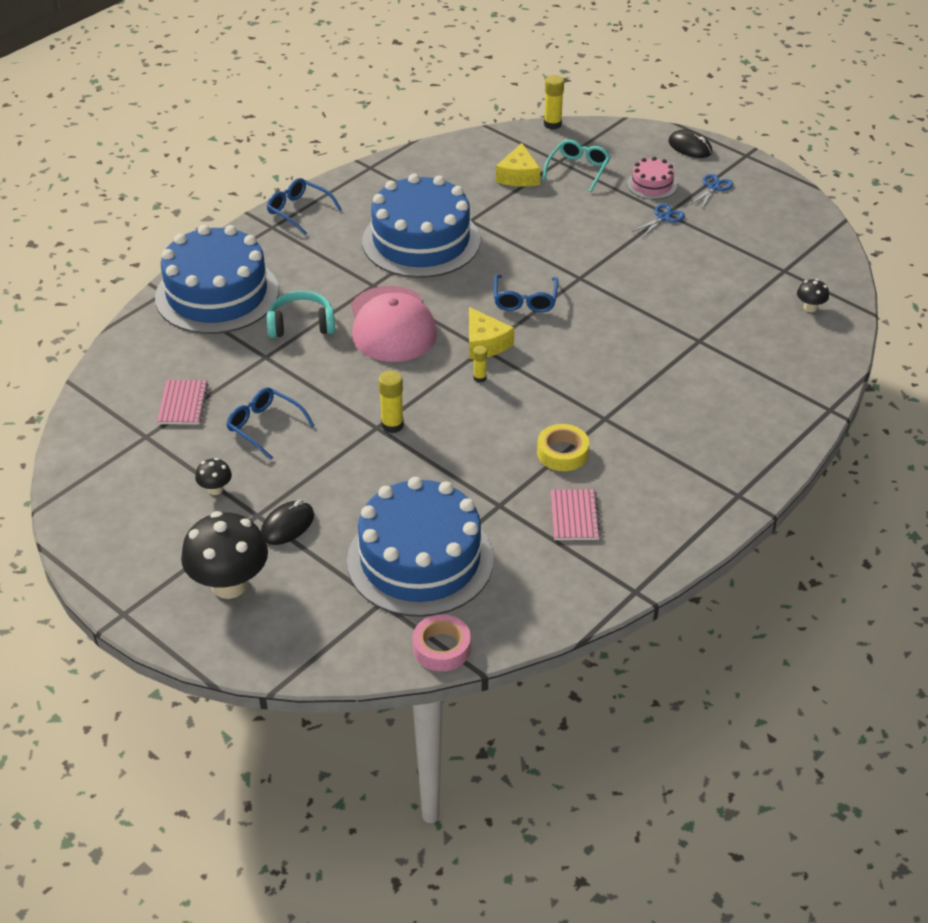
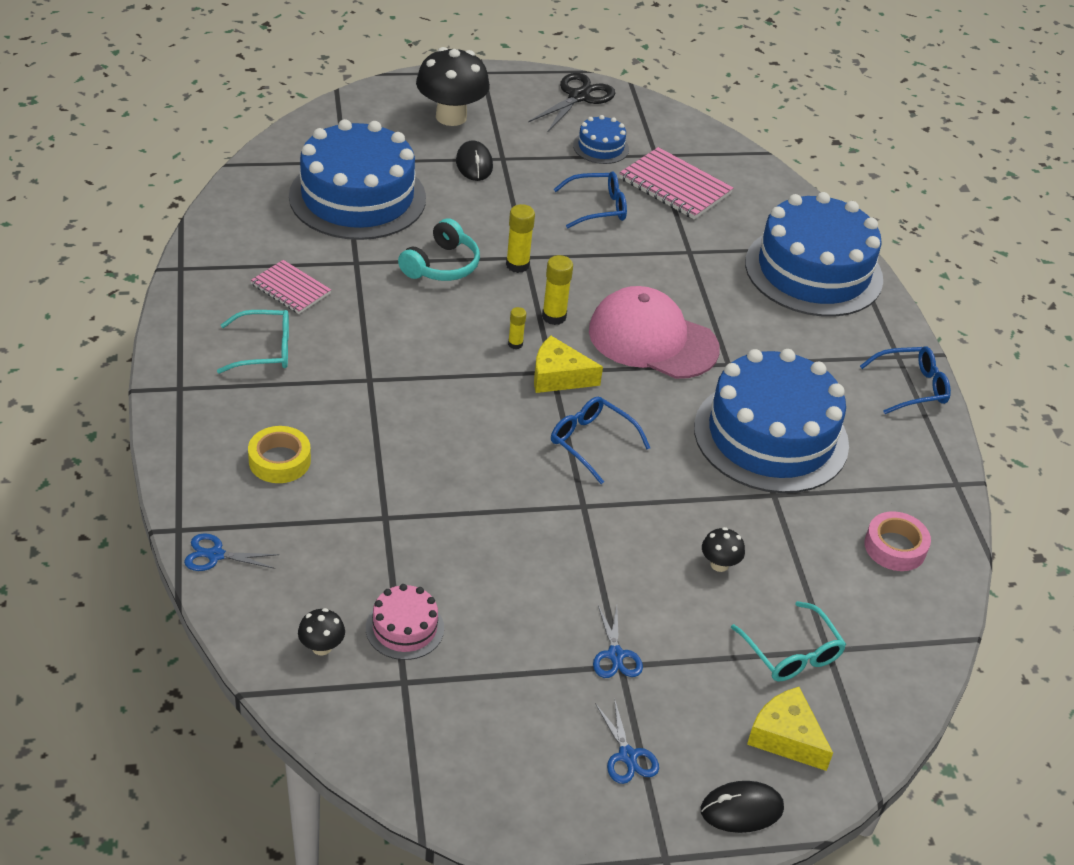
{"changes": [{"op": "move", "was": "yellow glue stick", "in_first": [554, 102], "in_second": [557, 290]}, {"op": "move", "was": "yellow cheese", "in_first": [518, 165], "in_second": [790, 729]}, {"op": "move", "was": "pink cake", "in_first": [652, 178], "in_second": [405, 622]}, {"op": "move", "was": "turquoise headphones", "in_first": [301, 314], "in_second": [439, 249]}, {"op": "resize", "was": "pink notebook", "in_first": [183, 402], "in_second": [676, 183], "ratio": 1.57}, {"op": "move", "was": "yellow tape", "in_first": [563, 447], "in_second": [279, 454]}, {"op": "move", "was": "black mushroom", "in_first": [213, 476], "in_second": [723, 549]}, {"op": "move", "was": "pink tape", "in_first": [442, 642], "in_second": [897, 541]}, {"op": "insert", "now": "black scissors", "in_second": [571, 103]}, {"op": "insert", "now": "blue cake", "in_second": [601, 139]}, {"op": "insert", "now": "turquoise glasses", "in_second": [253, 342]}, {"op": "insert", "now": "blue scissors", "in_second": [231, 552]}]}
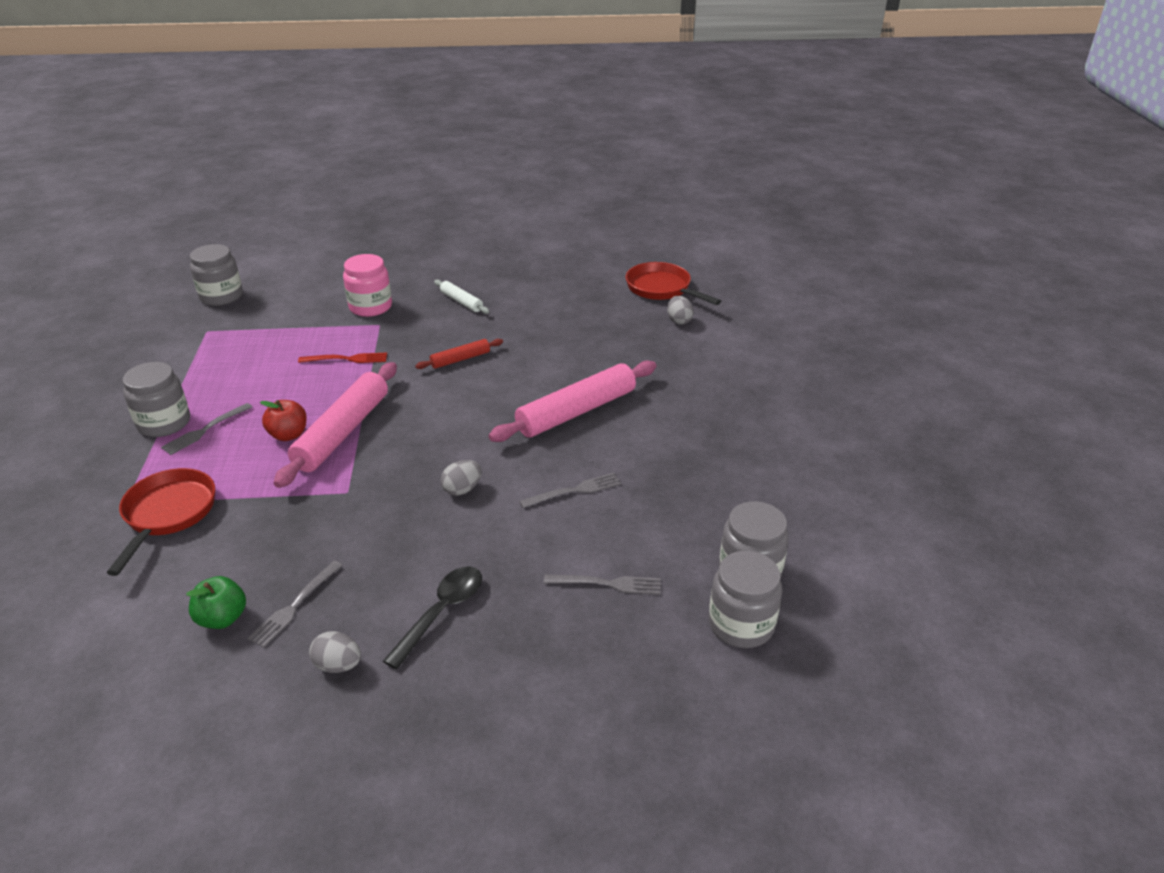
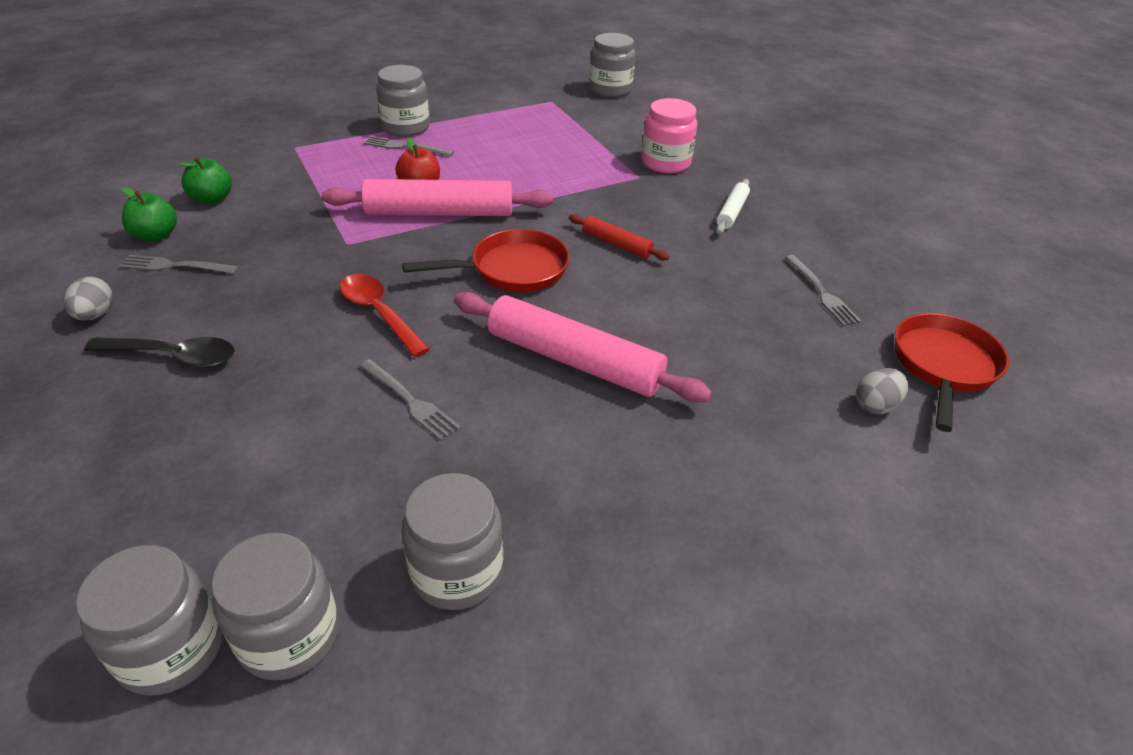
{"changes": [{"op": "delete", "was": "red fork", "in_first": [342, 358]}, {"op": "replace", "was": "grey egg", "now": "red spoon", "in_first": [461, 477], "in_second": [385, 315]}, {"op": "move", "was": "red pan", "in_first": [161, 522], "in_second": [486, 260]}, {"op": "move", "was": "grey fork", "in_first": [602, 584], "in_second": [823, 290]}, {"op": "insert", "now": "green apple", "in_second": [205, 180]}, {"op": "insert", "now": "grey jar", "in_second": [452, 541]}]}
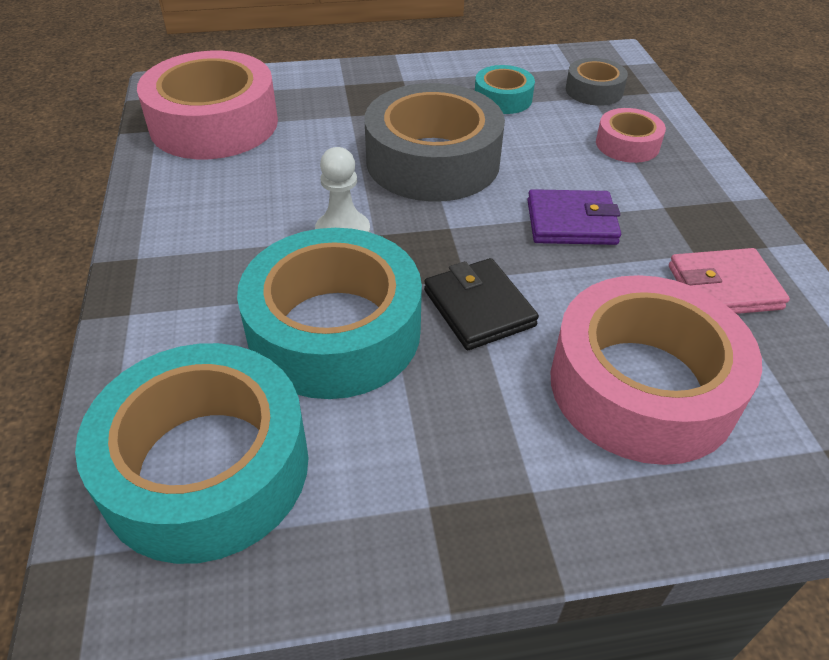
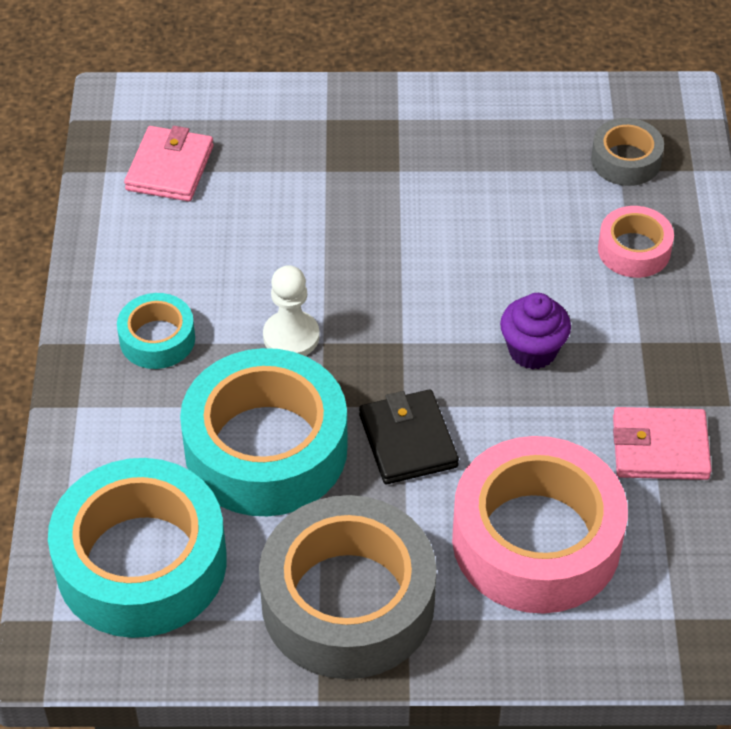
{"changes": [{"op": "replace", "was": "pink tape", "now": "pink wallet", "in_first": [207, 105], "in_second": [169, 163]}, {"op": "move", "was": "turquoise tape", "in_first": [505, 89], "in_second": [156, 331]}, {"op": "move", "was": "grey tape", "in_first": [435, 142], "in_second": [348, 587]}, {"op": "replace", "was": "purple wallet", "now": "purple cupcake", "in_first": [574, 217], "in_second": [535, 331]}]}
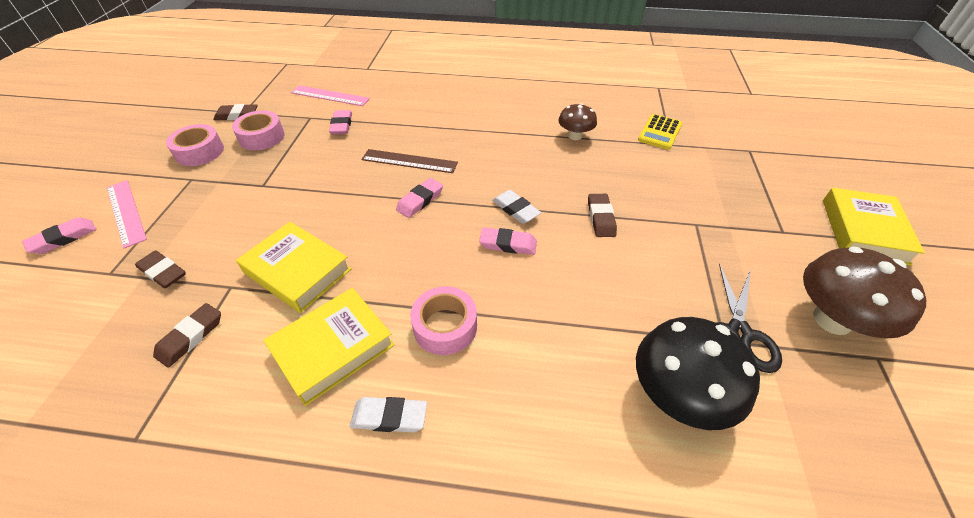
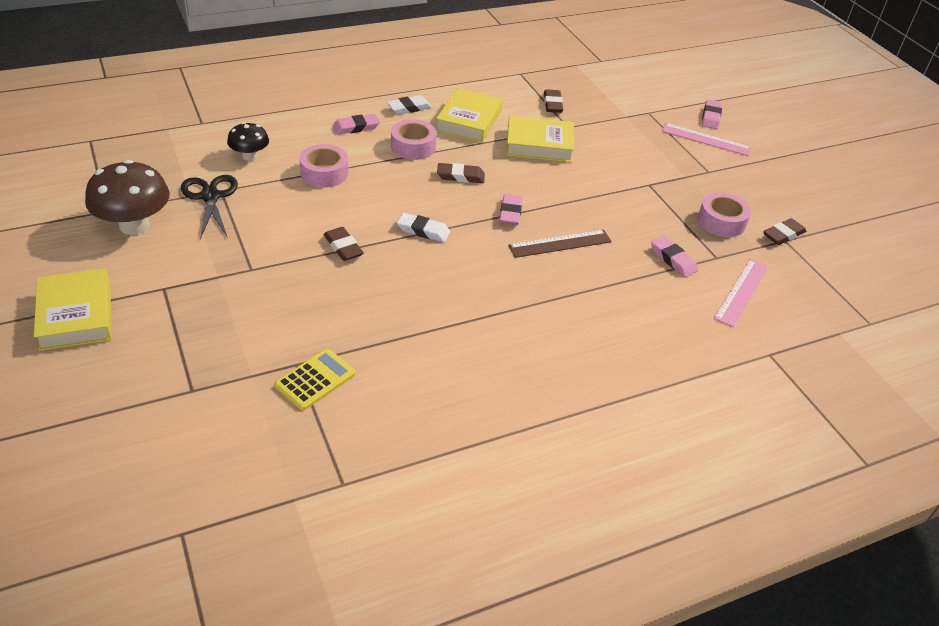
{"changes": [{"op": "rotate", "was": "pink ruler", "in_first": [330, 95], "in_second": [741, 293], "clockwise": -45}, {"op": "delete", "was": "brown mushroom", "in_first": [577, 121]}, {"op": "rotate", "was": "yellow calculator", "in_first": [660, 132], "in_second": [315, 379], "clockwise": 45}, {"op": "move", "was": "pink tape", "in_first": [195, 145], "in_second": [323, 166]}, {"op": "move", "was": "pink eraser", "in_first": [508, 241], "in_second": [356, 124]}, {"op": "move", "was": "brown eraser", "in_first": [160, 269], "in_second": [461, 173]}, {"op": "resize", "was": "black mushroom", "in_first": [698, 373], "in_second": [248, 141], "ratio": 0.58}]}
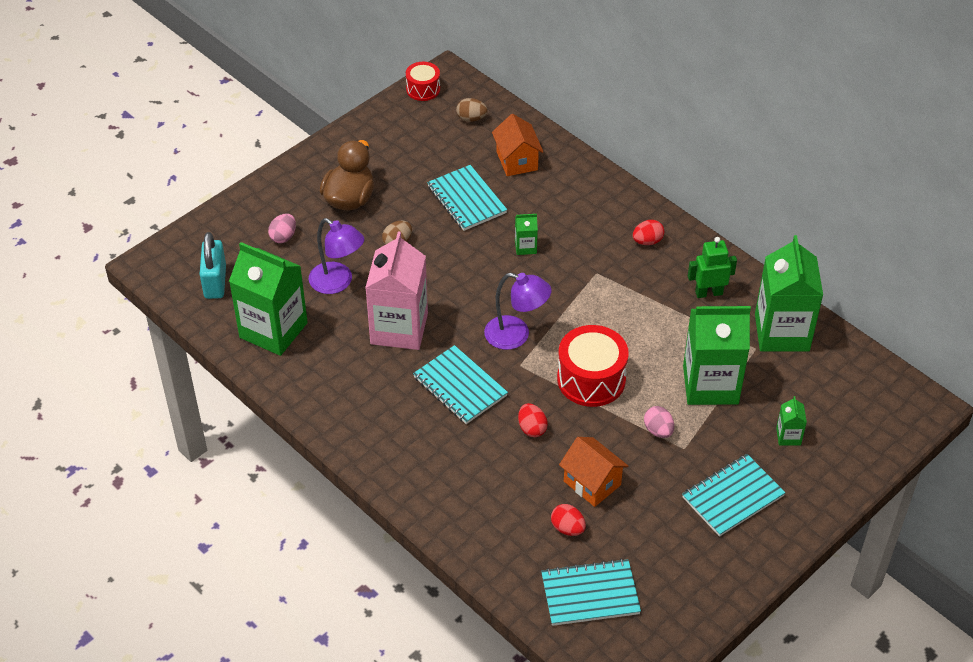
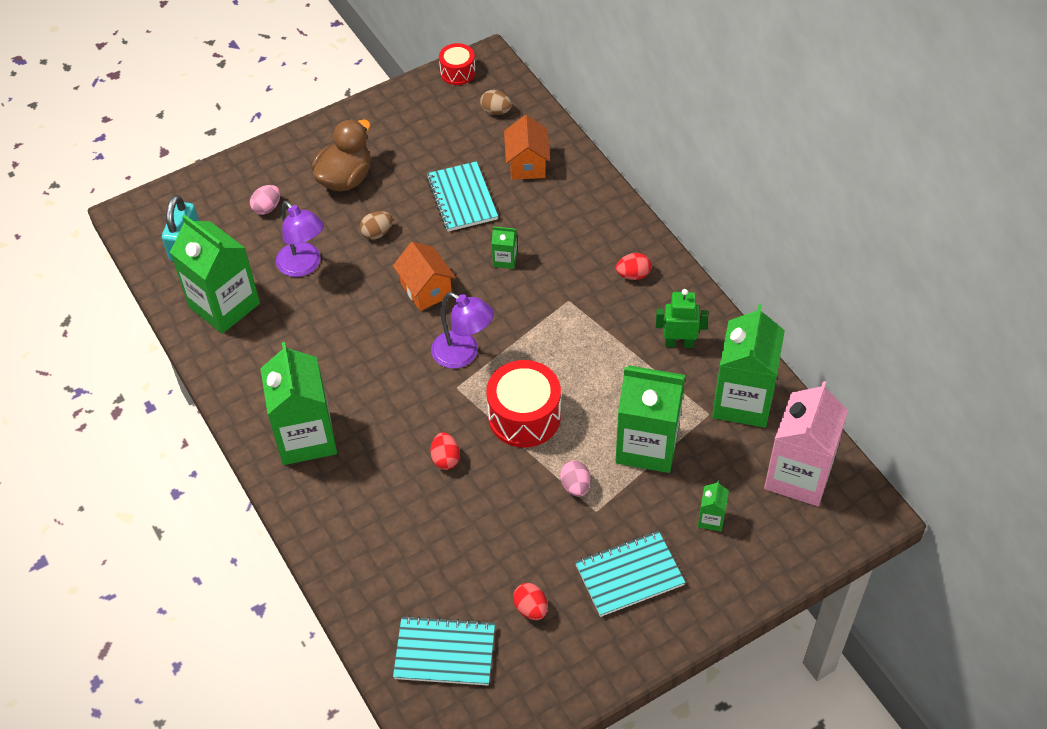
{"changes": [{"op": "move", "was": "pink carton", "in_first": [396, 290], "in_second": [806, 443]}, {"op": "delete", "was": "turquoise notebook", "in_first": [460, 384]}, {"op": "move", "was": "orange house", "in_first": [593, 472], "in_second": [424, 276]}, {"op": "move", "was": "red egg", "in_first": [568, 520], "in_second": [530, 601]}, {"op": "insert", "now": "green carton", "in_second": [298, 403]}]}
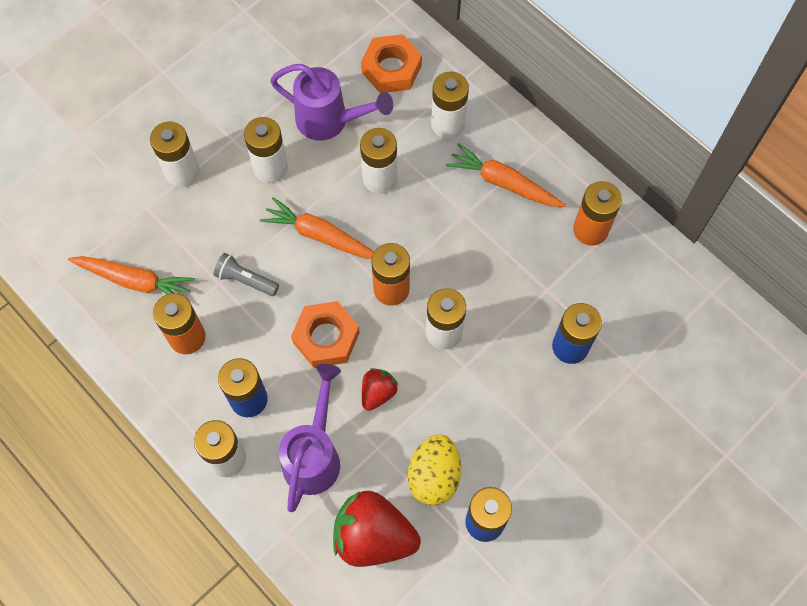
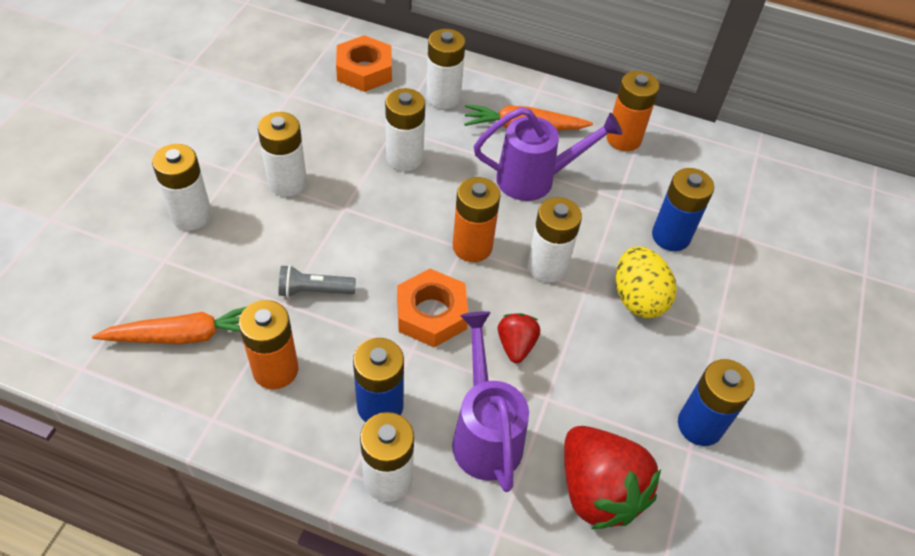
{"changes": [{"op": "move", "was": "purple watering can", "in_first": [331, 102], "in_second": [548, 154]}, {"op": "delete", "was": "orange carrot", "in_first": [317, 228]}, {"op": "move", "was": "yellow egg", "in_first": [434, 470], "in_second": [646, 282]}, {"op": "rotate", "was": "red strawberry", "in_first": [377, 529], "in_second": [612, 477], "clockwise": -105}]}
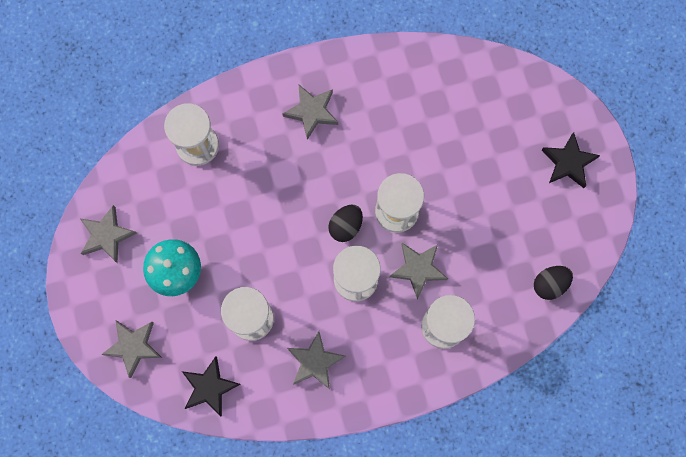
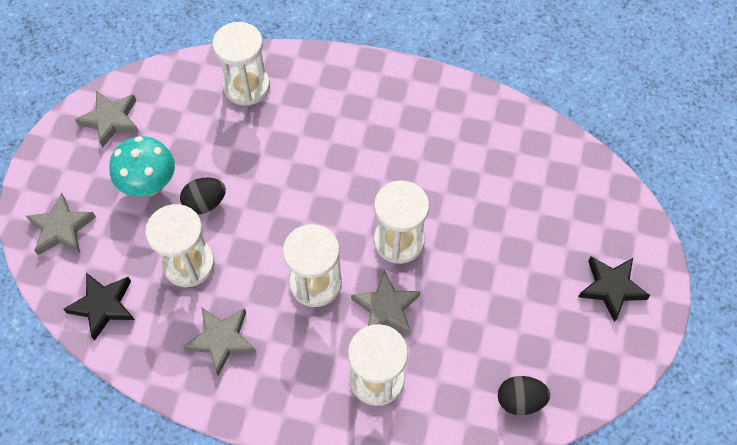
{"changes": [{"op": "delete", "was": "grey star", "in_first": [310, 112]}, {"op": "move", "was": "black egg", "in_first": [345, 223], "in_second": [203, 195]}]}
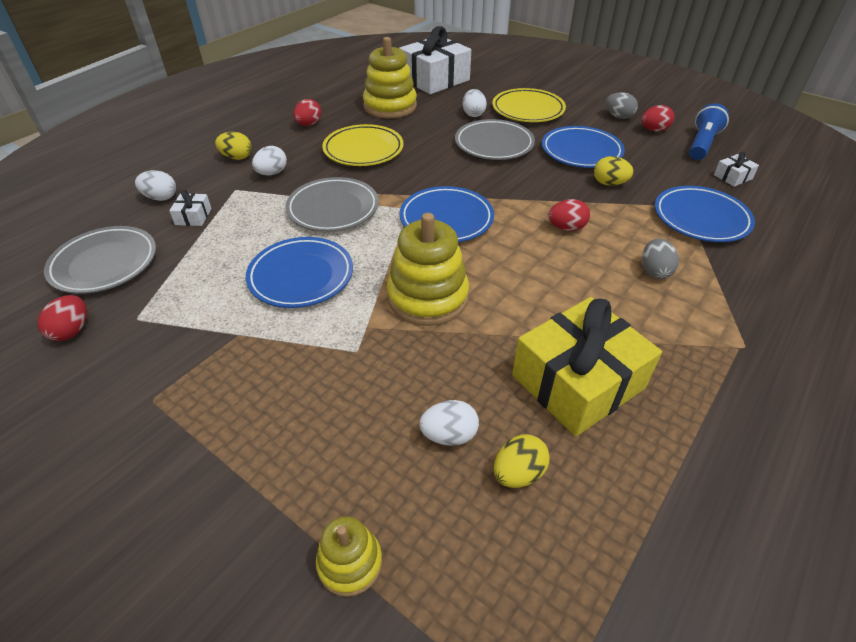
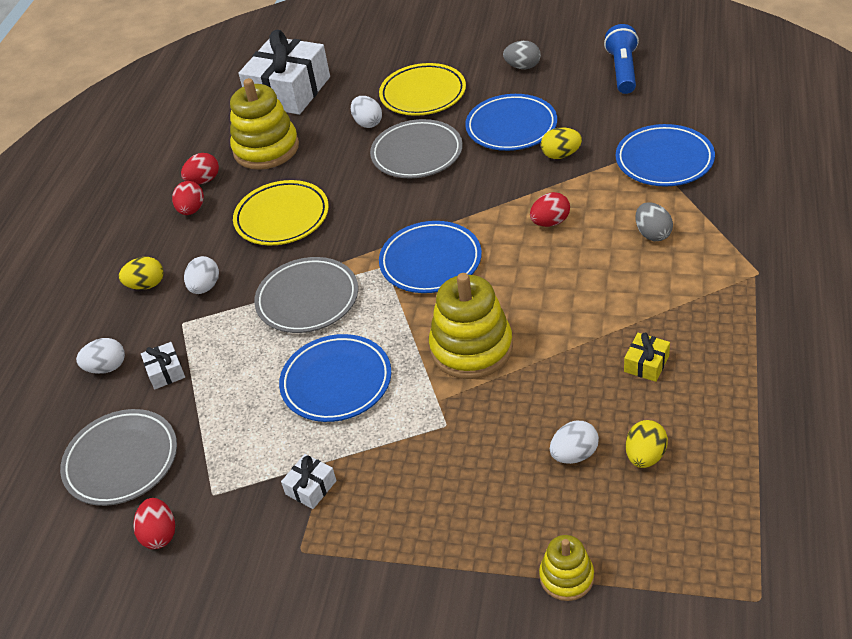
{"changes": [{"op": "move", "was": "red egg", "in_first": [657, 118], "in_second": [200, 168]}, {"op": "move", "was": "white gift", "in_first": [736, 169], "in_second": [309, 481]}, {"op": "resize", "was": "yellow gift", "in_first": [587, 366], "in_second": [647, 357], "ratio": 0.41}]}
